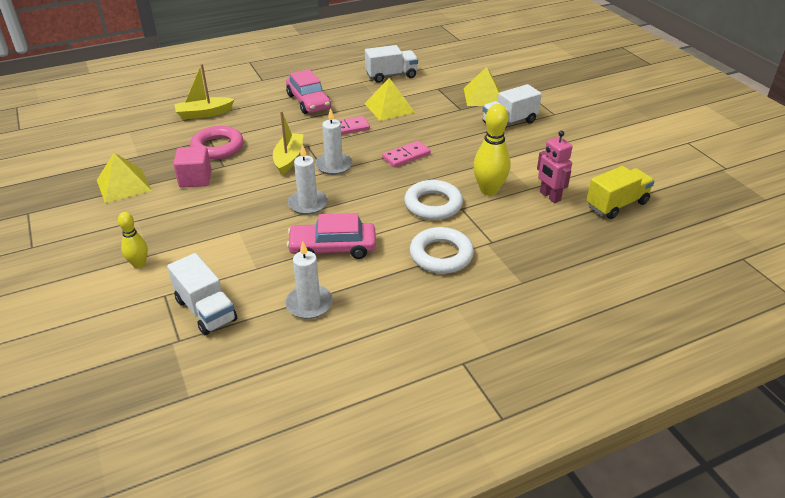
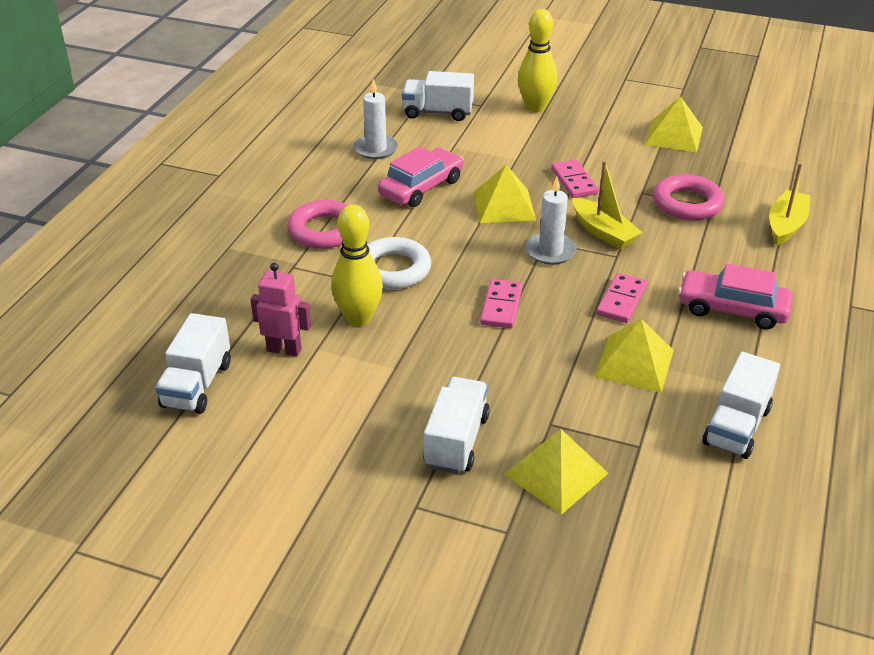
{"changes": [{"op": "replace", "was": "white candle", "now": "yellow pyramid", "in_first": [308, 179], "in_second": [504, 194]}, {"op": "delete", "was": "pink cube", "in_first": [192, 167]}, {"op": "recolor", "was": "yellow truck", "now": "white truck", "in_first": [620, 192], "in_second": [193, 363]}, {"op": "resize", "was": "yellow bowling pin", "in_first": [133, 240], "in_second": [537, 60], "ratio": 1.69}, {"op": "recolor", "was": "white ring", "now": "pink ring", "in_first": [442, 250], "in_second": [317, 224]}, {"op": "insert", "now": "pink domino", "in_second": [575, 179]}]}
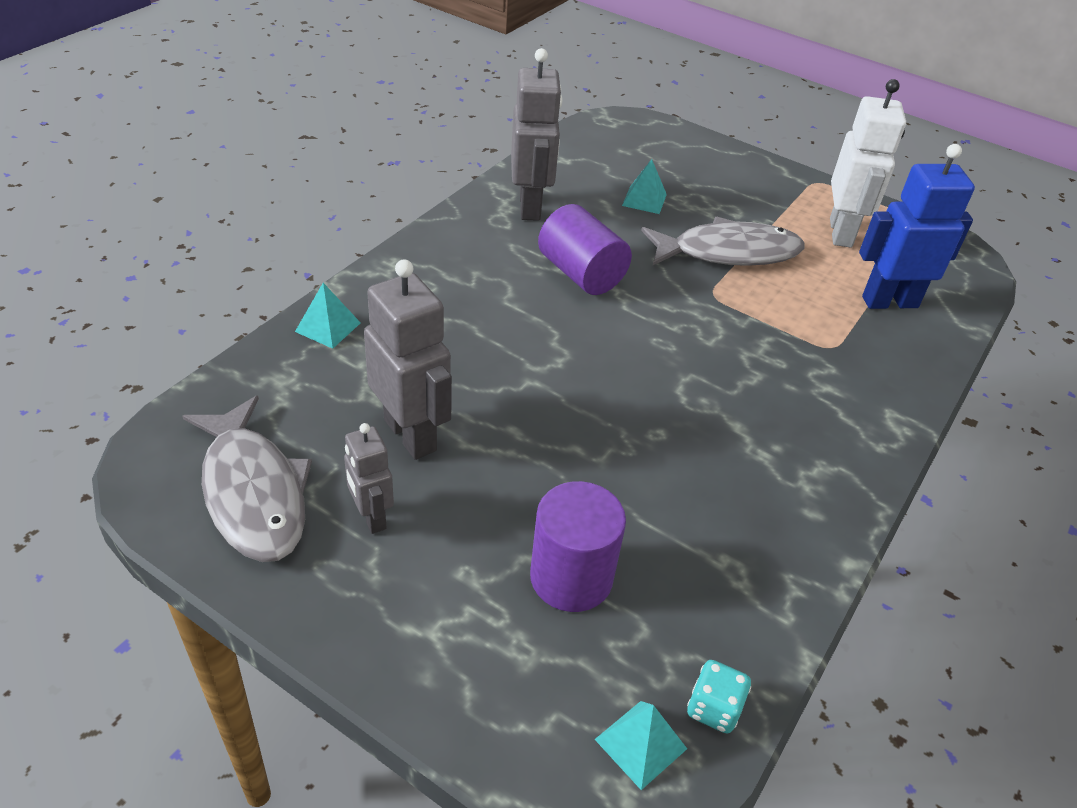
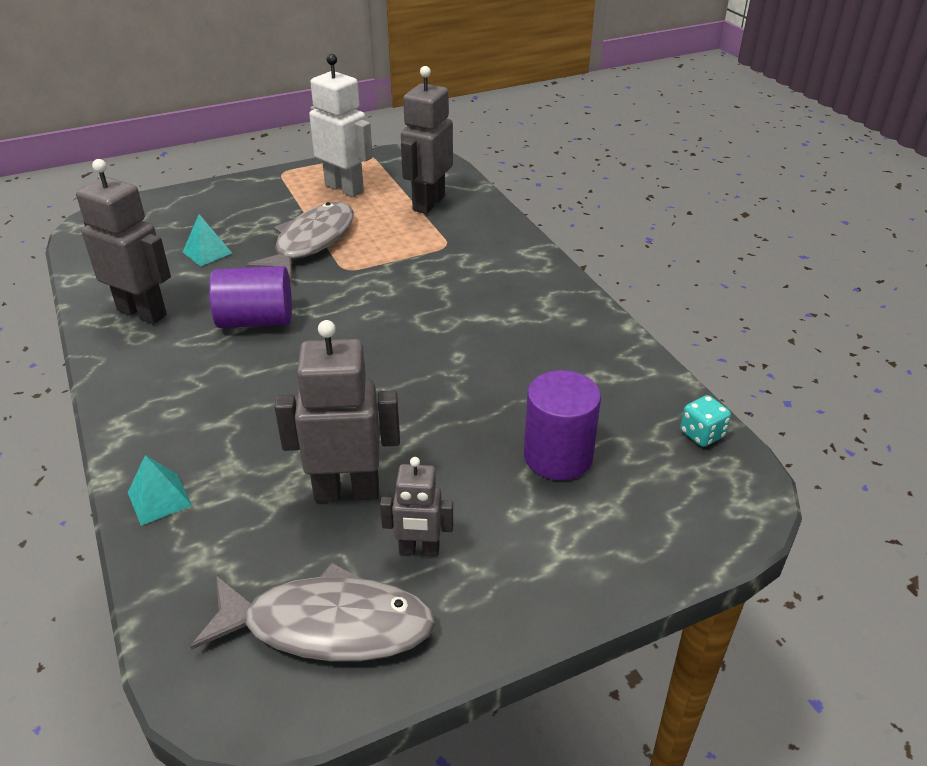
{"changes": [{"op": "recolor", "was": "blue robot", "now": "grey robot", "in_first": [917, 226], "in_second": [427, 140]}, {"op": "delete", "was": "turquoise pyramid", "in_first": [640, 745]}]}
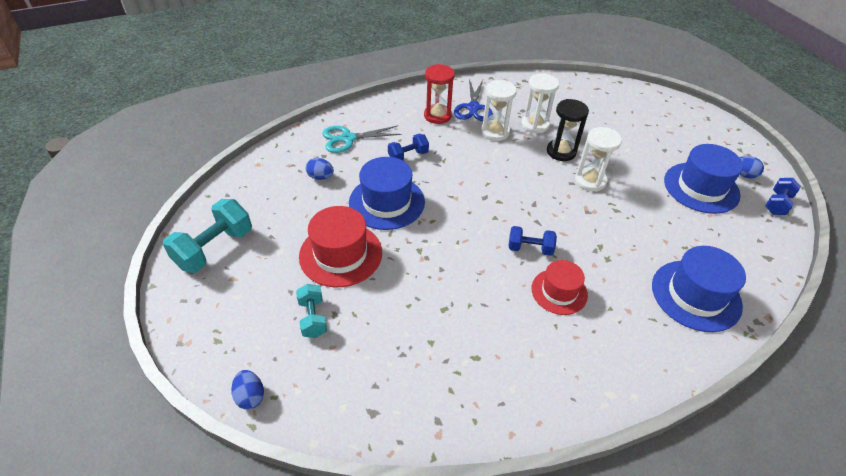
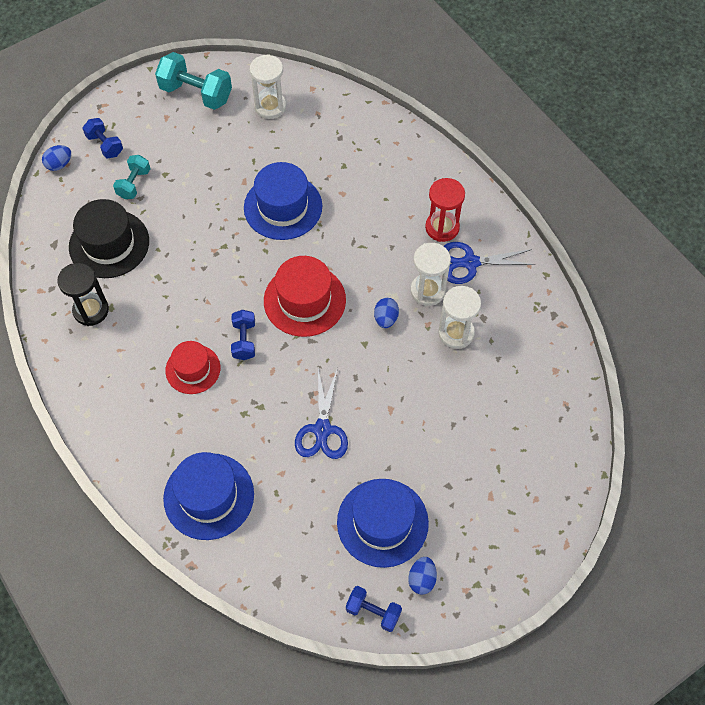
{"changes": [{"op": "move", "was": "black hourglass", "in_first": [568, 130], "in_second": [83, 294]}, {"op": "delete", "was": "turquoise scissors", "in_first": [362, 139]}, {"op": "move", "was": "white hourglass", "in_first": [598, 159], "in_second": [268, 86]}, {"op": "move", "was": "blue dumbbell", "in_first": [408, 147], "in_second": [102, 138]}, {"op": "move", "was": "blue egg", "in_first": [320, 169], "in_second": [386, 313]}, {"op": "move", "was": "red hat", "in_first": [340, 246], "in_second": [305, 296]}, {"op": "rotate", "was": "turquoise dumbbell", "in_first": [311, 311], "in_second": [132, 177], "clockwise": -45}, {"op": "insert", "now": "black hat", "in_second": [109, 238]}, {"op": "insert", "now": "blue scissors", "in_second": [321, 413]}]}
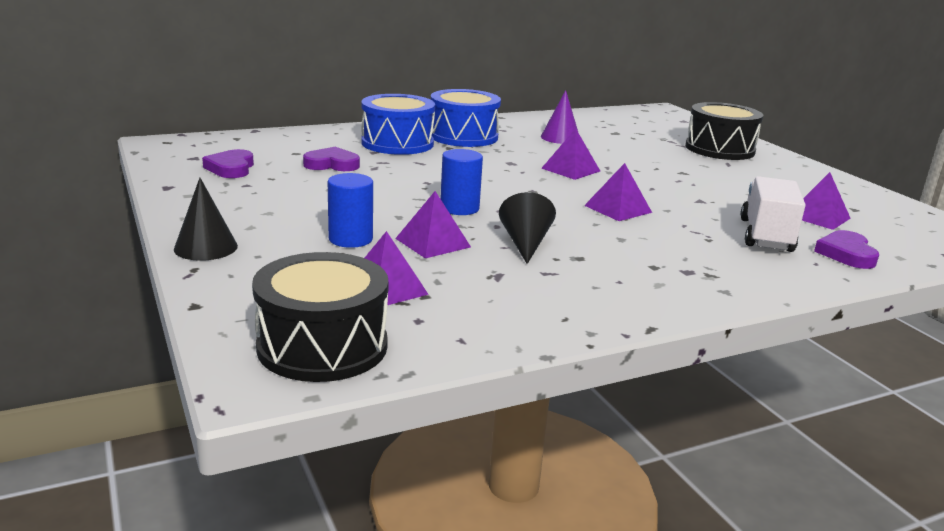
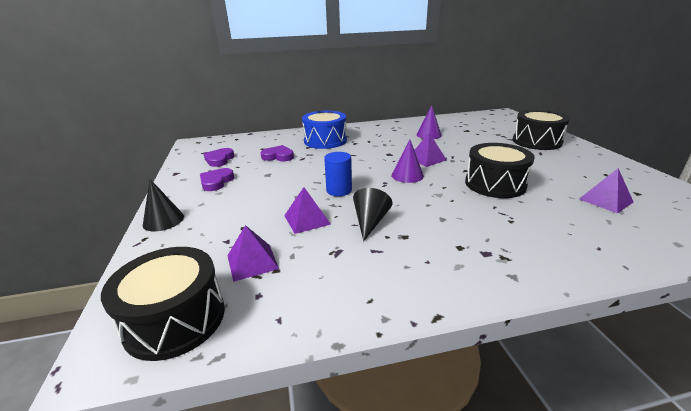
{"changes": [{"op": "delete", "was": "blue drum", "in_first": [466, 118]}, {"op": "delete", "was": "purple pyramid", "in_first": [618, 192]}, {"op": "delete", "was": "blue cylinder", "in_first": [350, 210]}, {"op": "delete", "was": "white truck", "in_first": [773, 214]}, {"op": "move", "was": "purple heart", "in_first": [846, 249], "in_second": [217, 179]}, {"op": "insert", "now": "purple cone", "in_second": [408, 161]}, {"op": "insert", "now": "black drum", "in_second": [500, 170]}]}
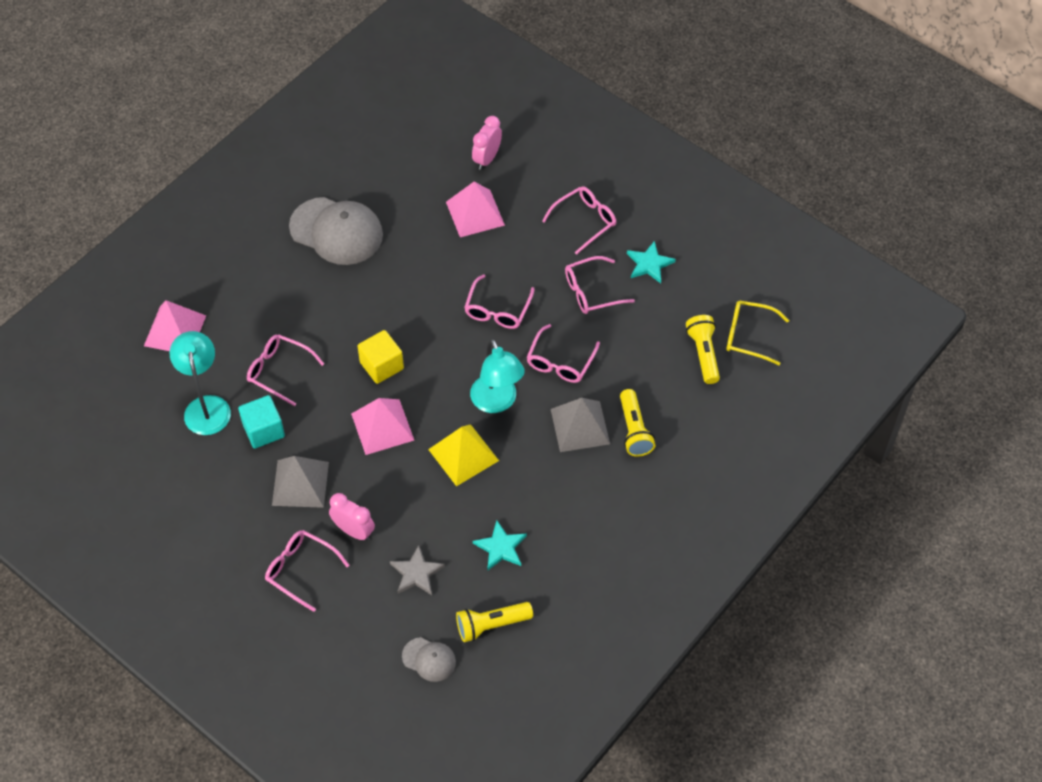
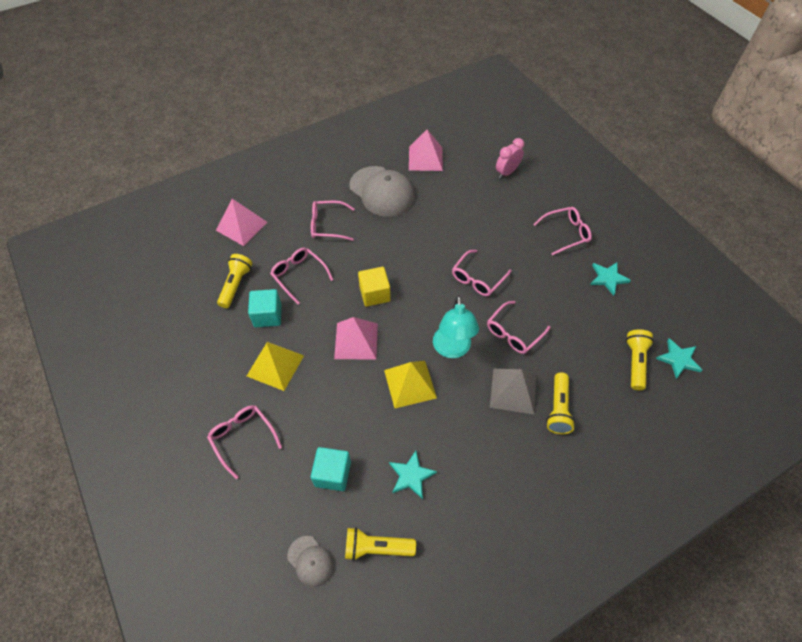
{"changes": [{"op": "move", "was": "pink pyramid", "in_first": [475, 209], "in_second": [426, 150]}, {"op": "move", "was": "pink glasses", "in_first": [600, 285], "in_second": [333, 221]}, {"op": "replace", "was": "yellow glasses", "now": "turquoise star", "in_first": [757, 332], "in_second": [679, 358]}, {"op": "replace", "was": "turquoise lamp", "now": "yellow flashlight", "in_first": [200, 383], "in_second": [234, 281]}, {"op": "recolor", "was": "grey pyramid", "now": "yellow pyramid", "in_first": [300, 482], "in_second": [275, 366]}, {"op": "delete", "was": "pink clock", "in_first": [352, 517]}, {"op": "replace", "was": "grey star", "now": "turquoise cube", "in_first": [417, 570], "in_second": [331, 469]}]}
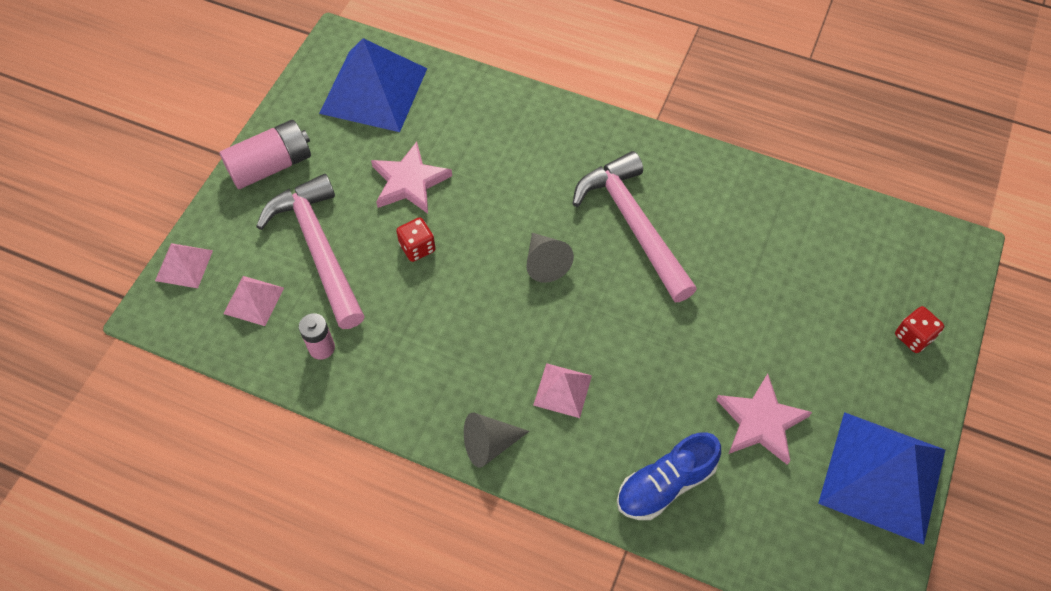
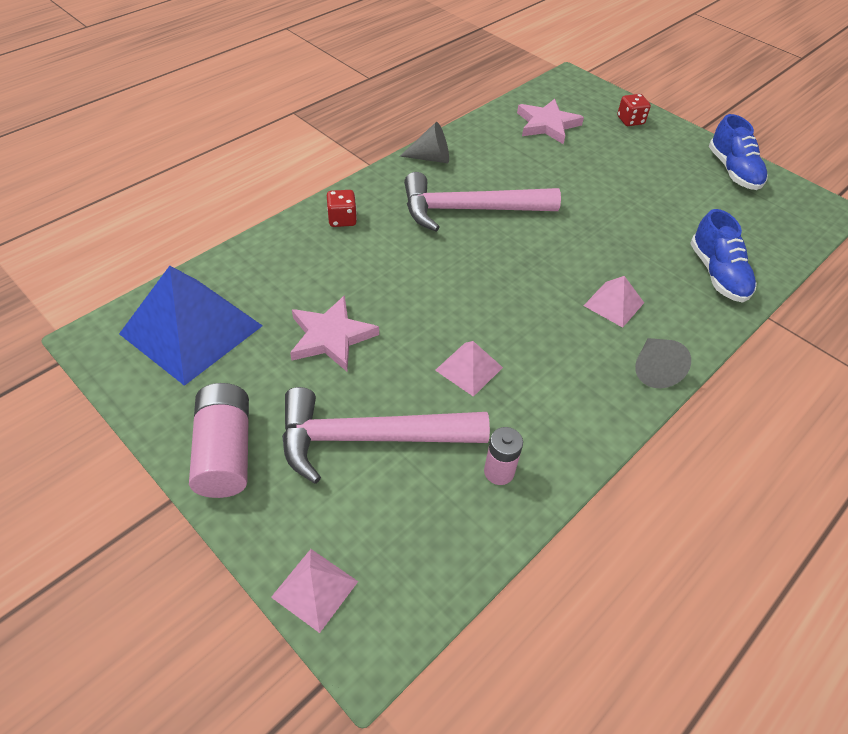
{"changes": [{"op": "move", "was": "red dice", "in_first": [416, 239], "in_second": [342, 208]}, {"op": "move", "was": "grey cone", "in_first": [550, 258], "in_second": [424, 142]}, {"op": "move", "was": "pink pyramid", "in_first": [253, 301], "in_second": [469, 369]}, {"op": "move", "was": "pink star", "in_first": [764, 419], "in_second": [550, 121]}, {"op": "replace", "was": "blue pyramid", "now": "blue shoe", "in_first": [881, 478], "in_second": [738, 152]}]}
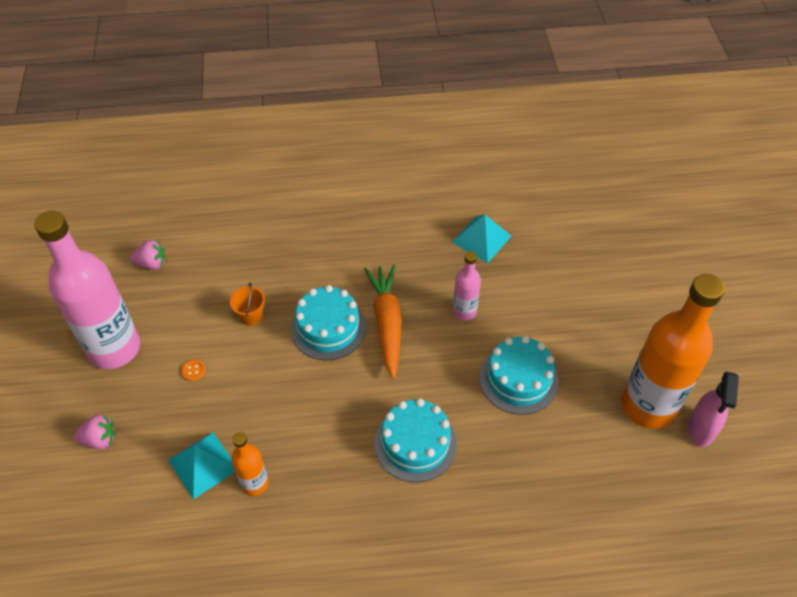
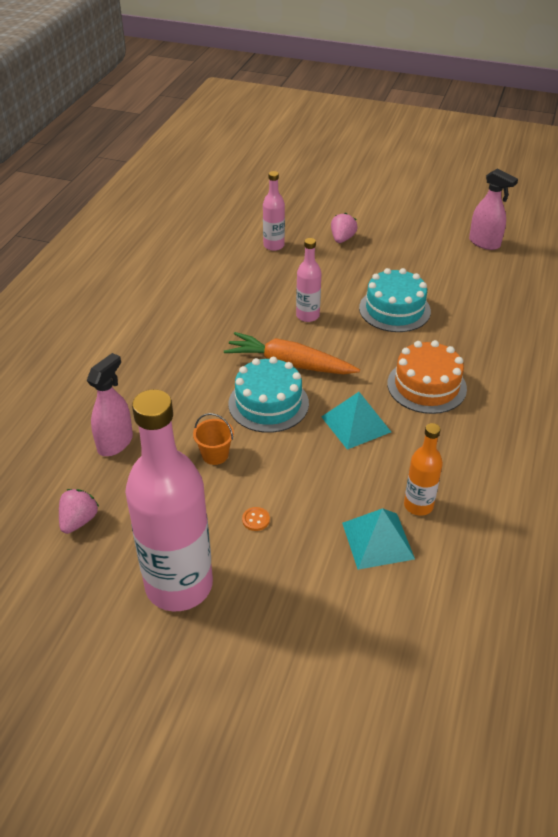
{"changes": [{"op": "move", "was": "turquoise pyramid", "in_first": [482, 238], "in_second": [356, 421]}, {"op": "delete", "was": "orange bottle", "in_first": [673, 351]}, {"op": "recolor", "was": "turquoise cake", "now": "orange cake", "in_first": [415, 440], "in_second": [427, 377]}, {"op": "move", "was": "pink strawberry", "in_first": [94, 431], "in_second": [344, 228]}, {"op": "insert", "now": "pink bottle", "in_second": [274, 211]}, {"op": "insert", "now": "pink spray bottle", "in_second": [110, 404]}]}
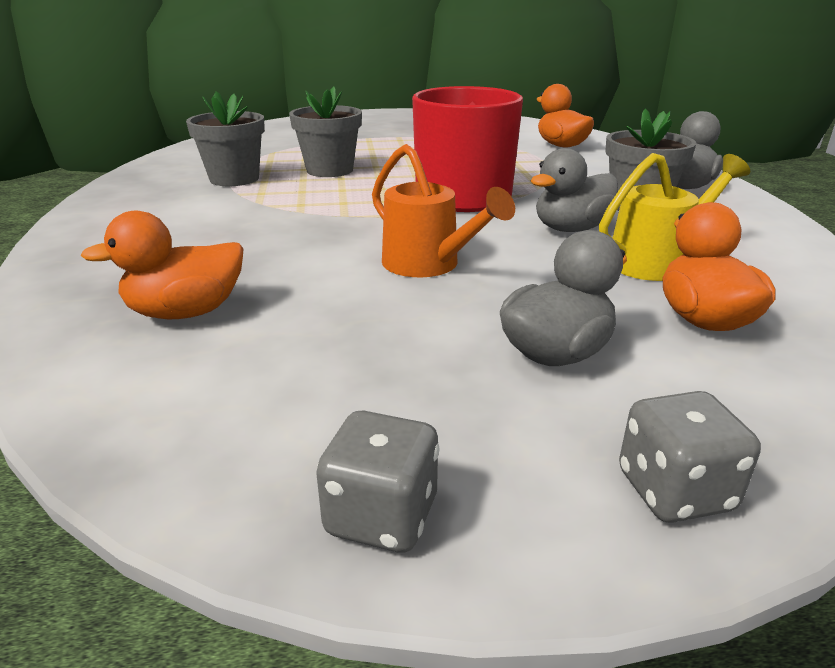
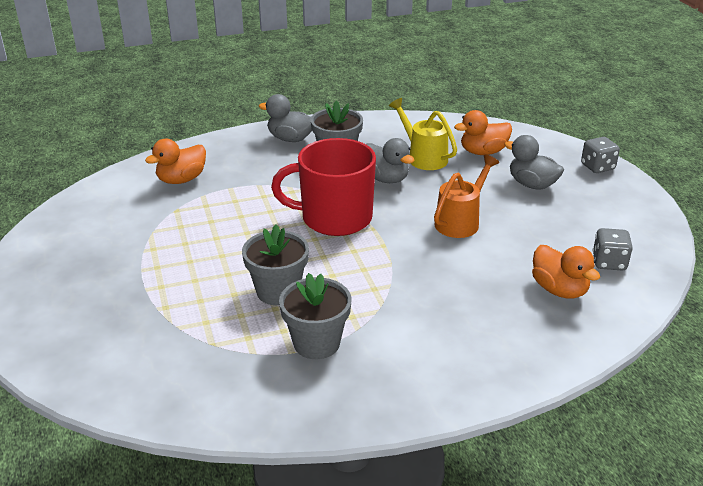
{"changes": [{"op": "move", "was": "grey dice", "in_first": [378, 481], "in_second": [613, 249]}]}
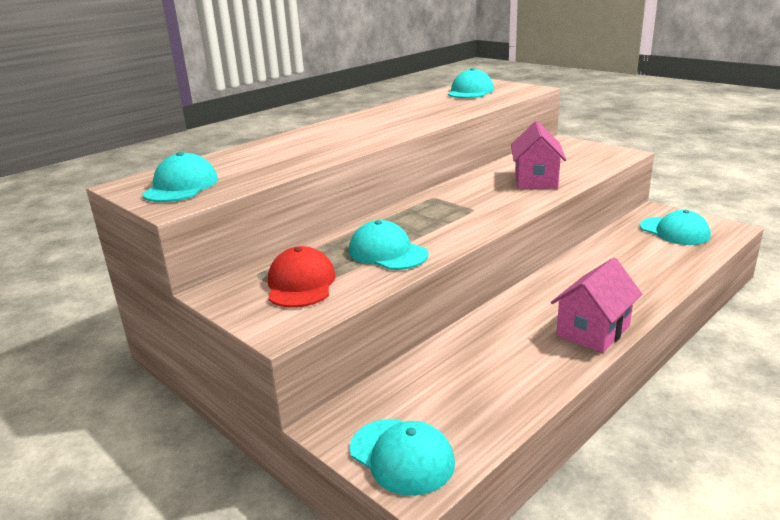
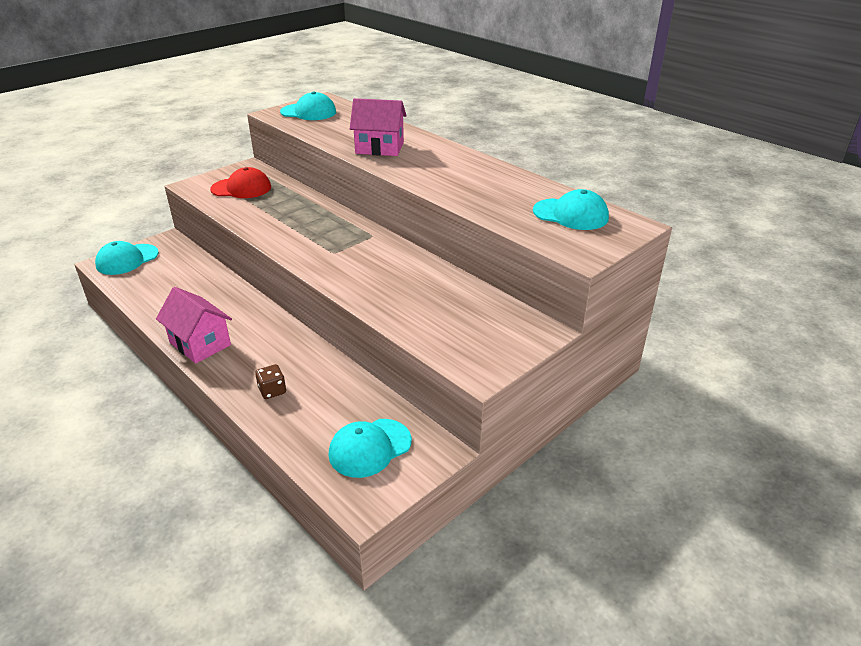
{"changes": [{"op": "move", "was": "pink house", "in_first": [538, 155], "in_second": [378, 127]}, {"op": "delete", "was": "turquoise cap", "in_first": [389, 245]}, {"op": "insert", "now": "brown dice", "in_second": [270, 381]}]}
